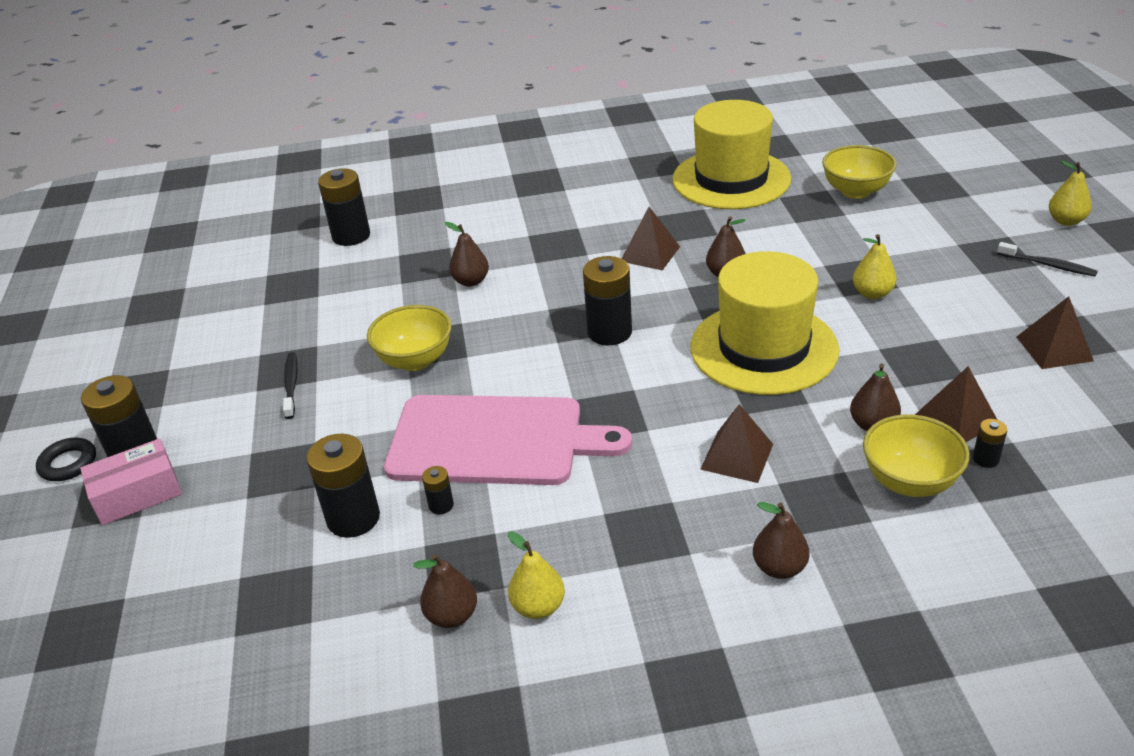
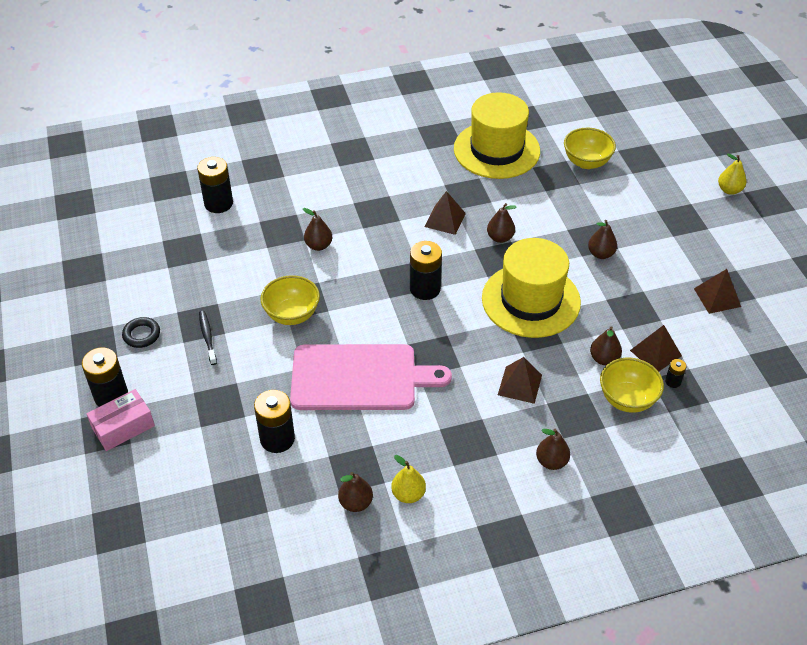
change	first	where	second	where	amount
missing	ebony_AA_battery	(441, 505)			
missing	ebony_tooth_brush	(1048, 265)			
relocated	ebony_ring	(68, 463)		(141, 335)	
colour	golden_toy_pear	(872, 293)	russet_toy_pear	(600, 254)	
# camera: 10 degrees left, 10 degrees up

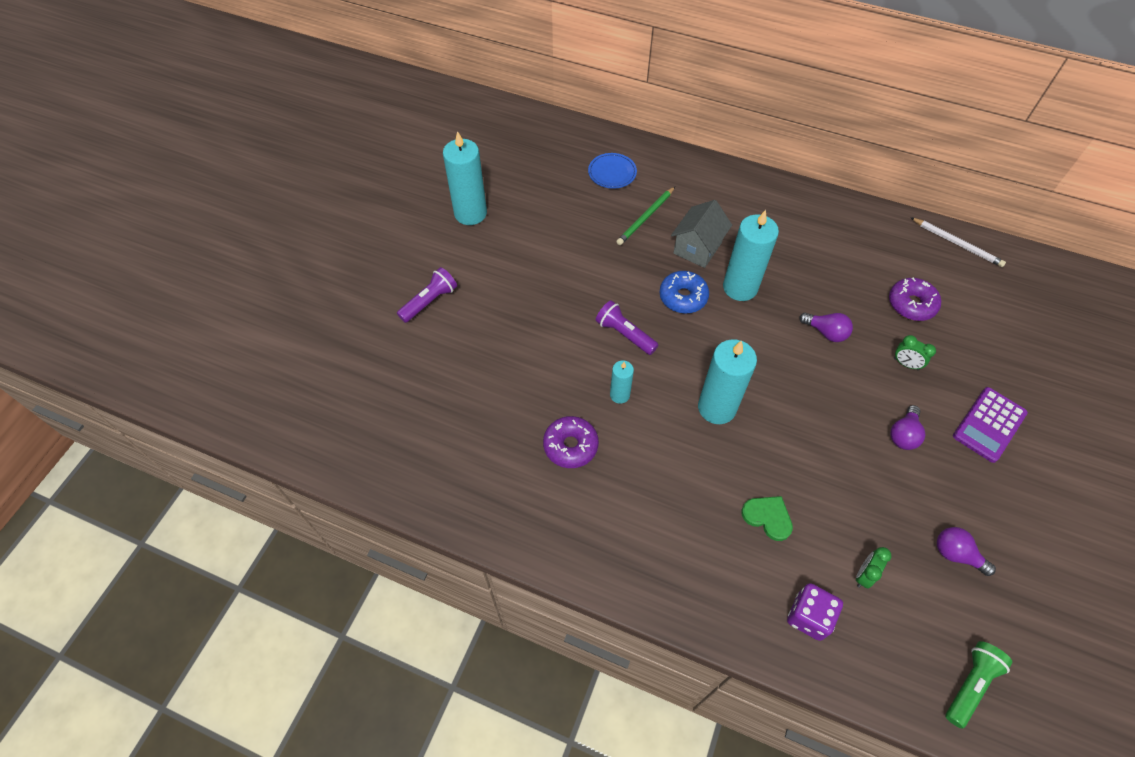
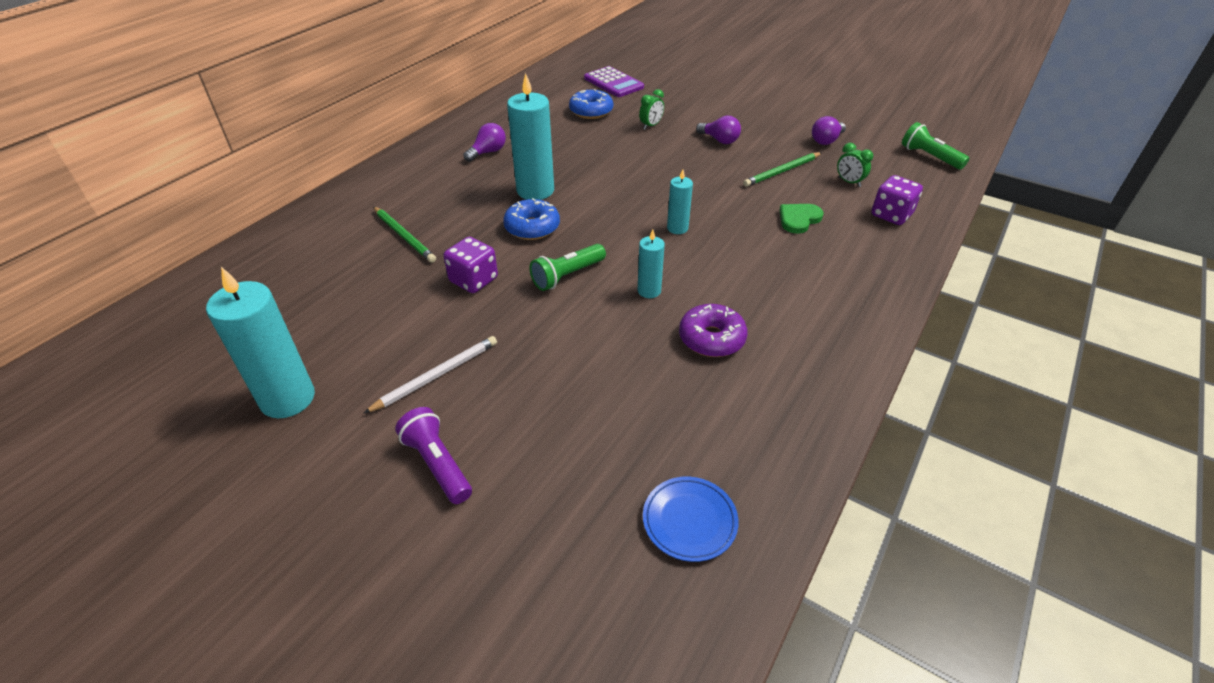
change	first	where	second	where	amount
missing	gray_toy_house	(697, 248)			
appeared			violet_dice	(473, 280)	
appeared			emerald_pencil	(782, 171)	
relocated	cobalt_plate	(612, 173)		(689, 521)	
relocated	violet_bulb	(826, 332)		(488, 152)	
relocated	white_pencil	(957, 244)		(436, 375)	
relocated	violet_adding_machine	(989, 425)		(613, 83)	
colour	violet_pocket_torch	(624, 334)	emerald_pocket_torch	(567, 276)	
colour	violet_donut	(911, 304)	cobalt_donut	(591, 111)	
size	turquoise_pillar_candle	(717, 407)		(677, 228)	x0.53
# camera: 80 degrees left, 15 degrees down

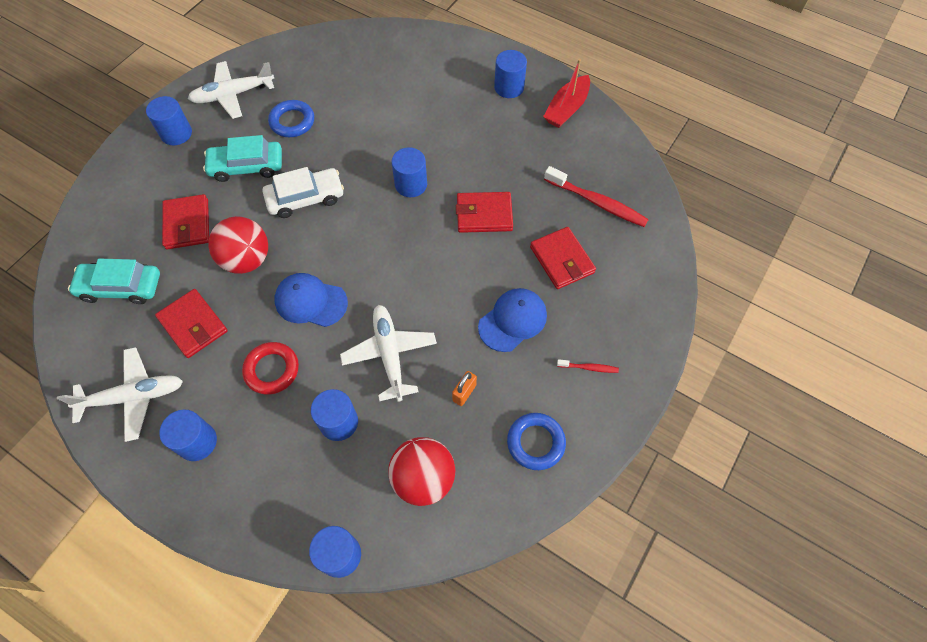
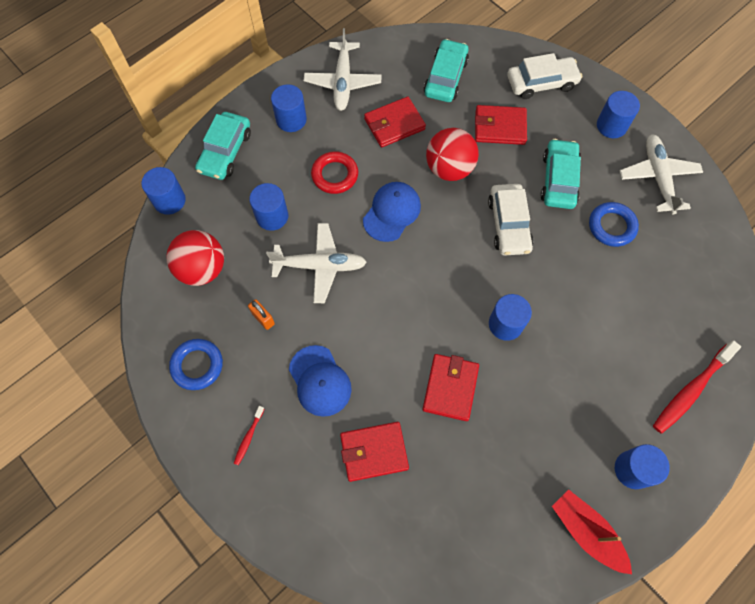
change	first	where	second	where	amount
appeared			turquoise_toy_car	(225, 151)	
appeared			white_toy_car	(541, 83)	
relocated	crimson_tooth_brush	(597, 202)		(691, 390)	
# camera: 105 degrees right, 5 degrees up

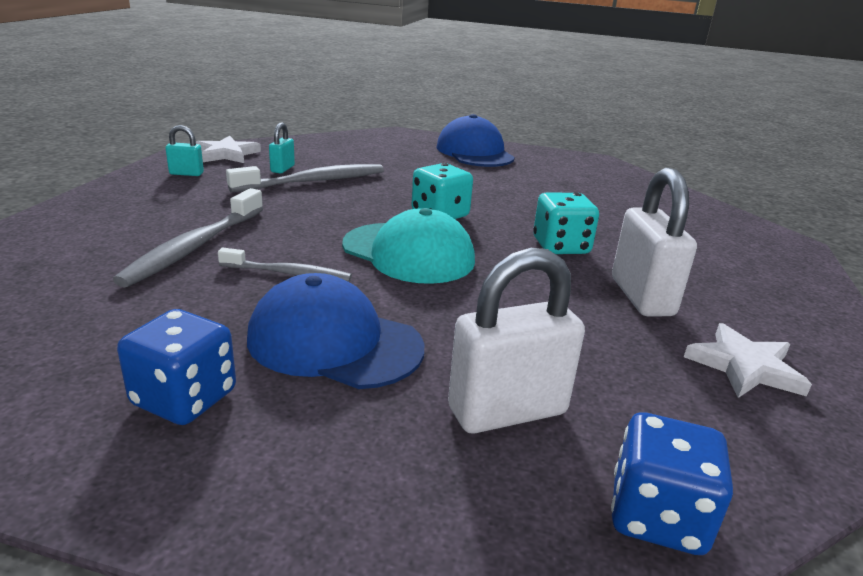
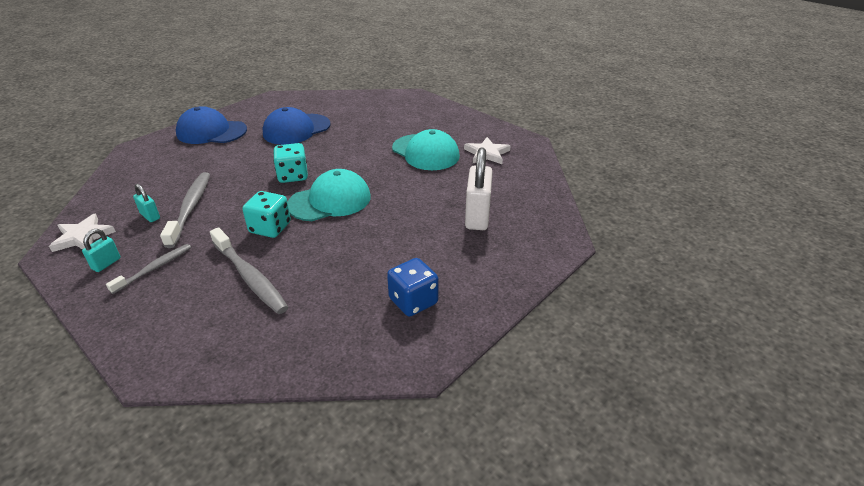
change	first	where	second	where	amount
missing	cobalt_dice	(657, 516)			
relocated	gray_tooth_brush	(288, 273)		(154, 268)	
relocated	cobalt_baseball_cap	(334, 342)		(296, 129)	
relocated	turquoise_dice	(561, 246)		(270, 228)	
exchanged	white_small_lock	(641, 297)	turquoise_baseball_cap	(425, 152)	
# camera: 60 degrees left, 10 degrees up

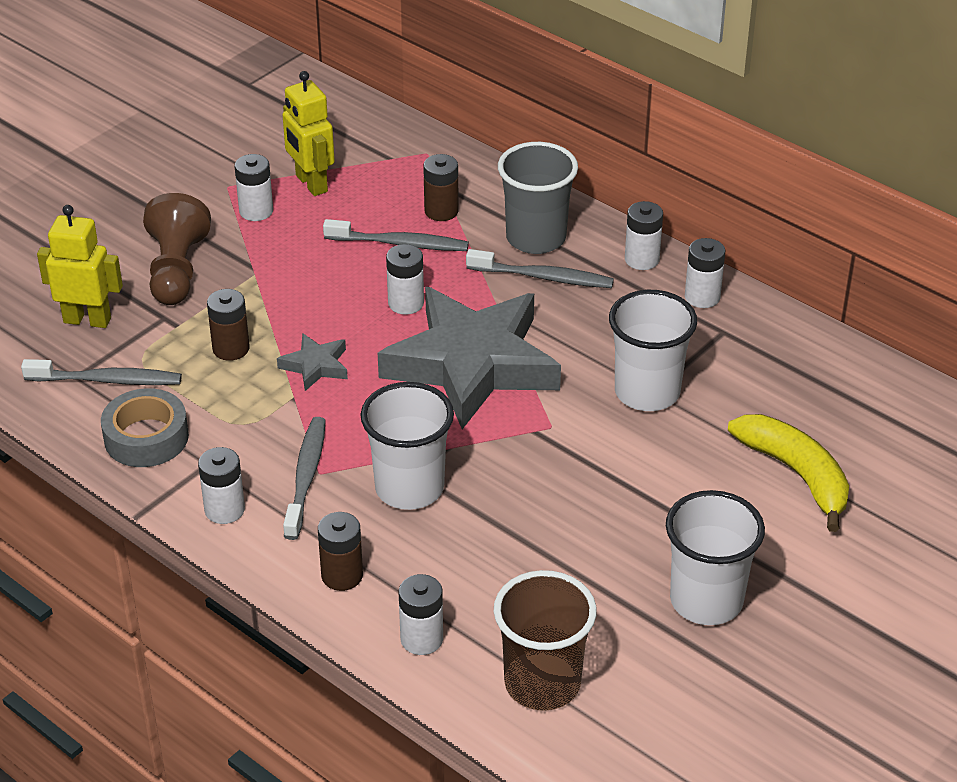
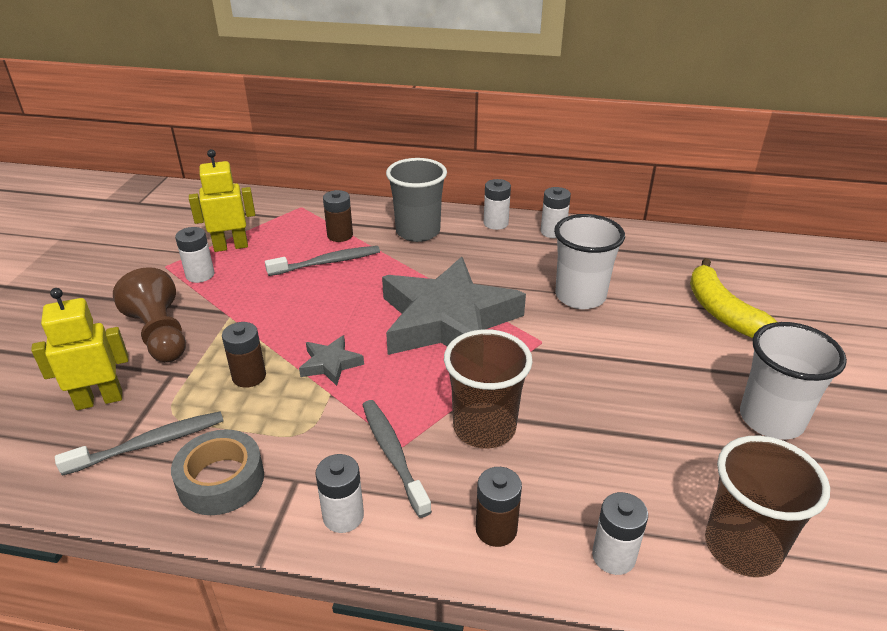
change	first	where	second	where	amount
missing	white_AA_battery	(406, 303)			
missing	gray_tooth_brush	(543, 277)			
colour	white_cup	(409, 488)	russet_cup	(484, 428)	
spun	golden_toy_robot	(311, 184)		(231, 246)	135 degrees clockwise
spun	golden_toy_banana	(796, 474)		(722, 312)	135 degrees counterclockwise
# camera: 30 degrees left, 5 degrees down

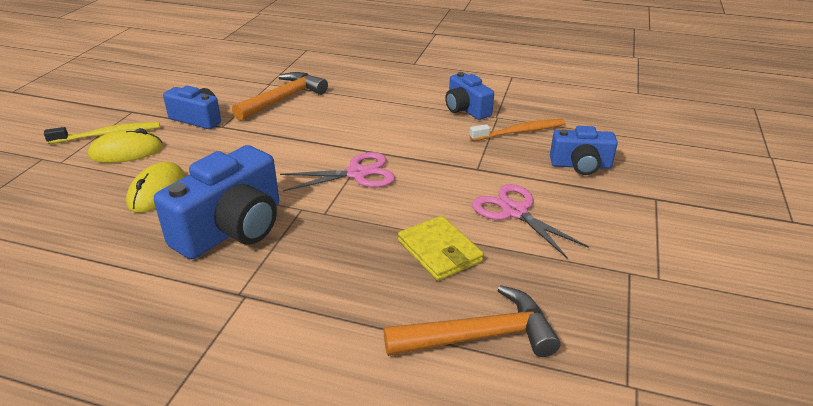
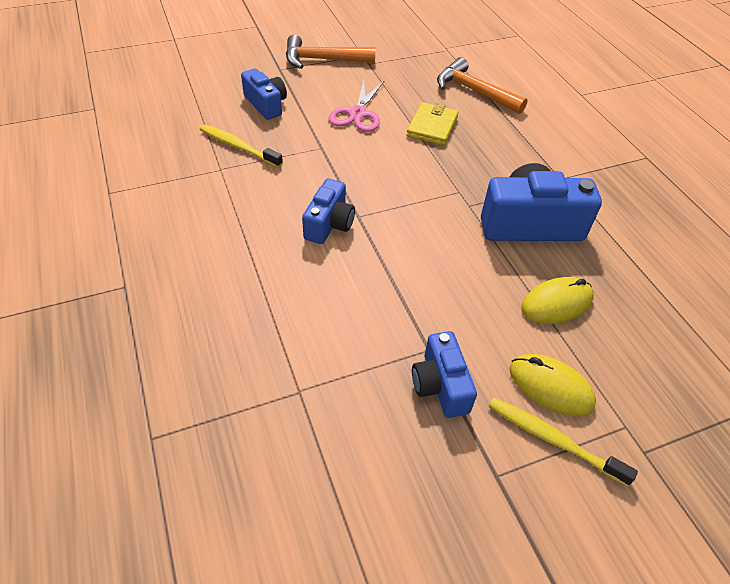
change	first	where	second	where	amount
missing	pink_scissors	(357, 174)			
relocated	orange-coloured_claw_hammer	(283, 99)		(323, 60)	
relocated	cobalt_camera	(466, 109)		(329, 224)	
colour	orange-coloured_tooth_brush	(520, 132)	golden_tooth_brush	(238, 147)	
# camera: 130 degrees left, 15 degrees up

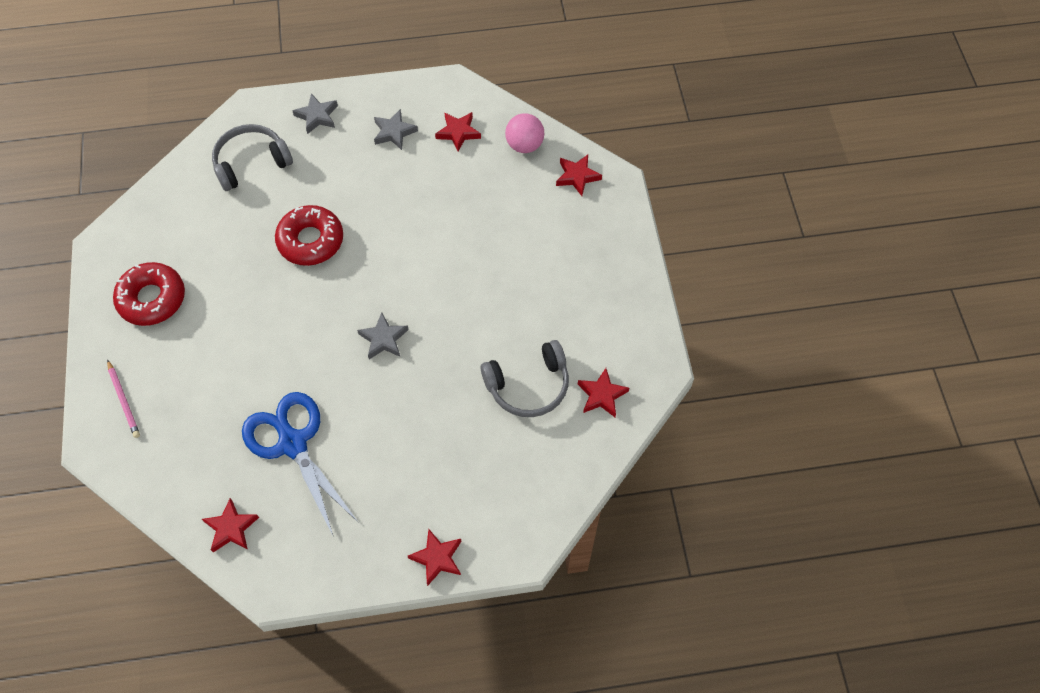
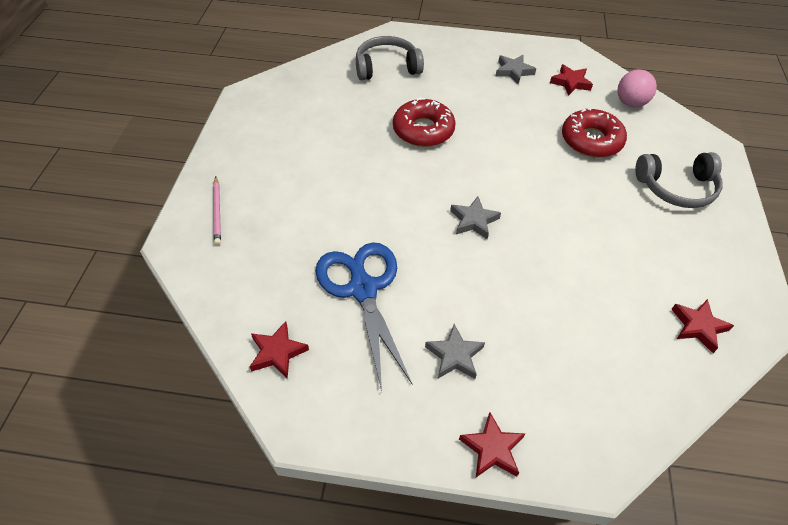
change	first	where	second	where	amount
missing	crimson_star	(577, 176)			
relocated	crimson_donut	(152, 299)		(591, 140)	
relocated	gray_star	(317, 116)		(455, 355)	
relocated	gray_headset	(528, 386)		(676, 188)	
# camera: 15 degrees right, 10 degrees down

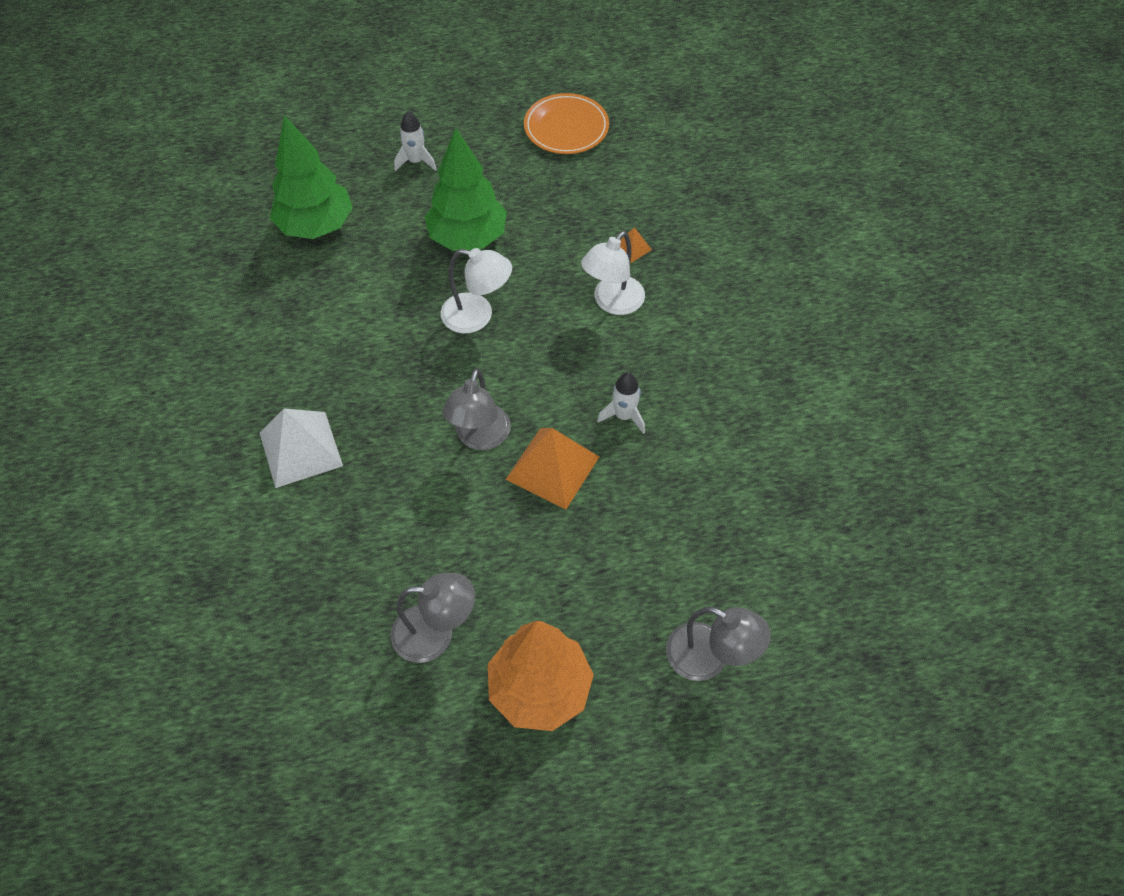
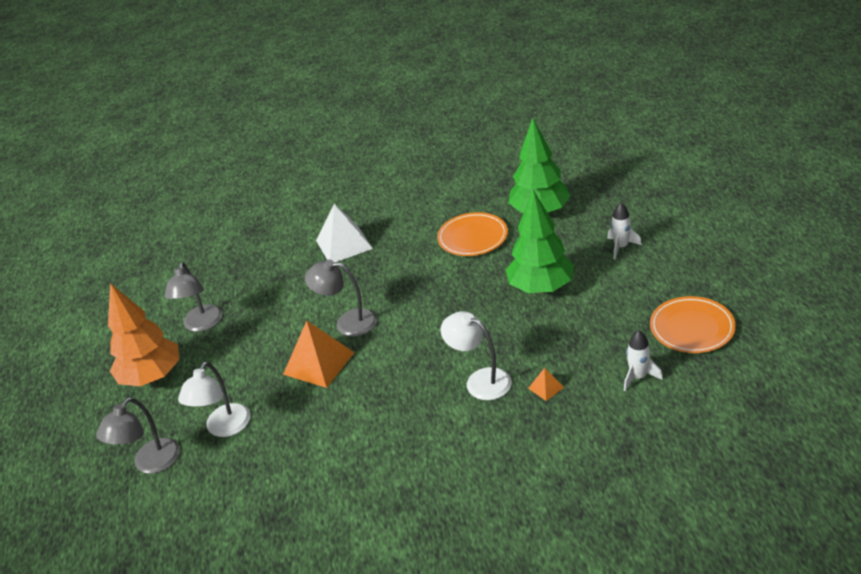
change	first	where	second	where	amount
appeared			orange-coloured_plate	(473, 237)	
relocated	white_desk_lamp	(477, 316)		(224, 428)	
relocated	white_toy_rocket	(624, 416)		(638, 377)	
# camera: 95 degrees right, 20 degrees down

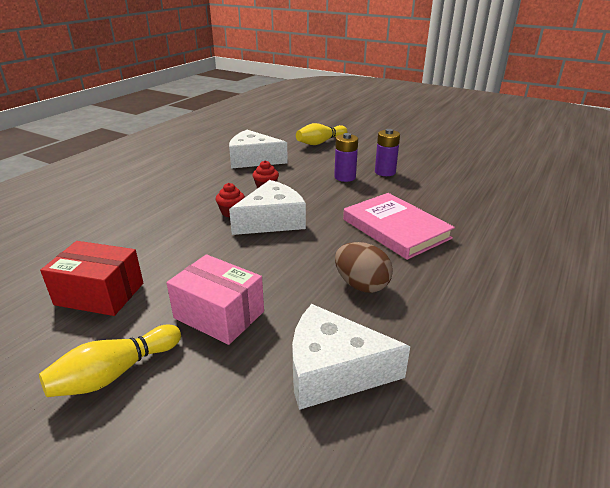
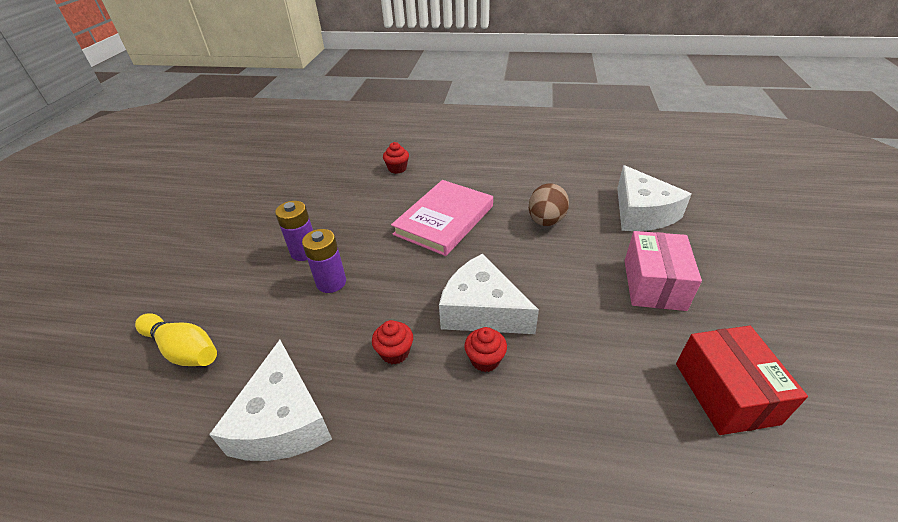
change	first	where	second	where	amount
missing	golden_skittle	(115, 373)			
appeared			crimson_muffin	(397, 168)	
# camera: 110 degrees left, 10 degrees up

